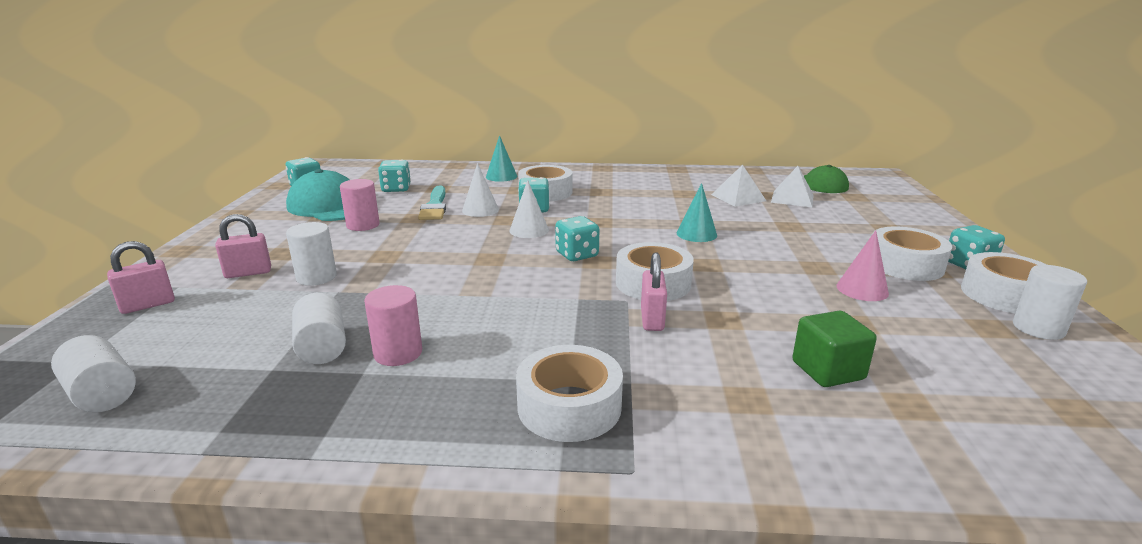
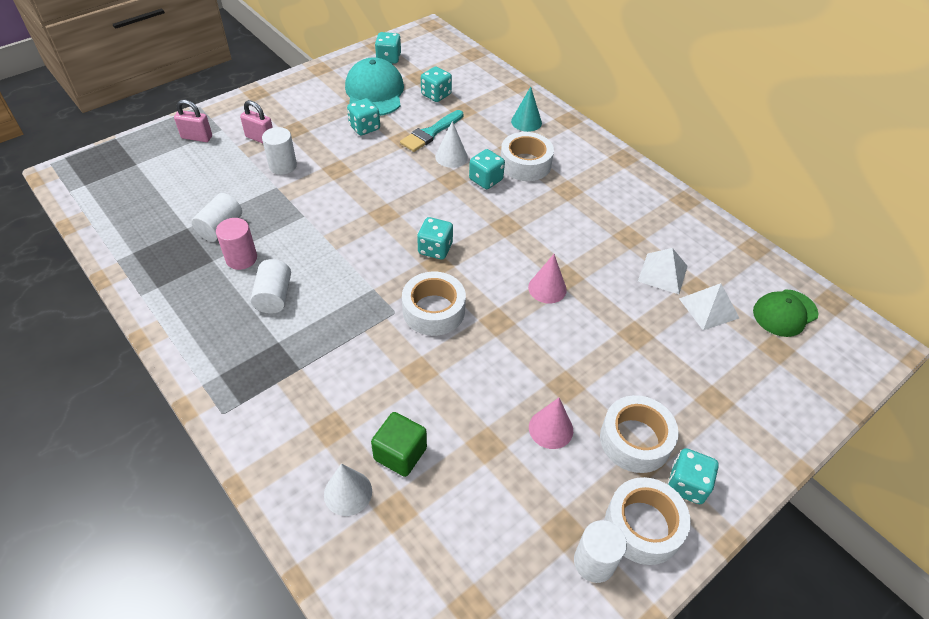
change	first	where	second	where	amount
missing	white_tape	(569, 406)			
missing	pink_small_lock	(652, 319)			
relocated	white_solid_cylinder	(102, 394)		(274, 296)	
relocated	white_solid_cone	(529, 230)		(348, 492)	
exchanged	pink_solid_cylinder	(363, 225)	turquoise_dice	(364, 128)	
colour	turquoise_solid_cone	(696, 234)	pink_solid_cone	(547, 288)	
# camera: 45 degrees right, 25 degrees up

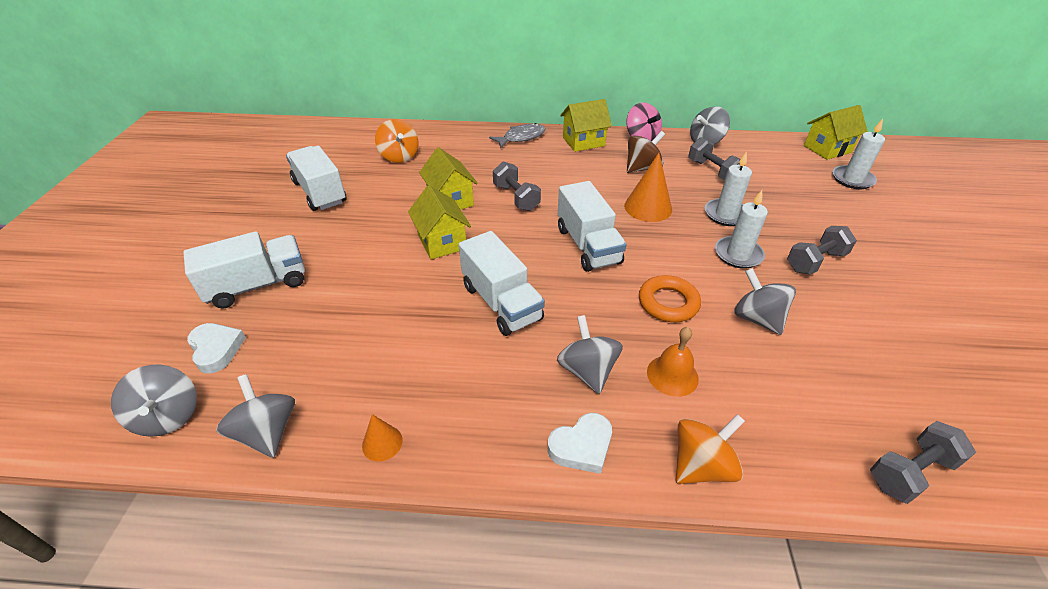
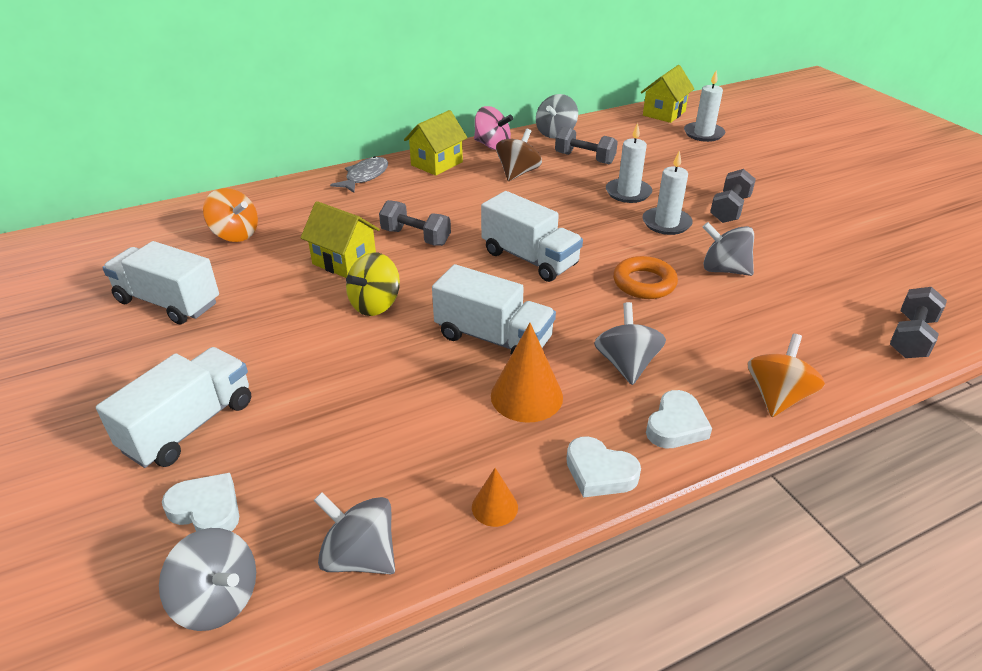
change	first	where	second	where	amount
missing	orange-coloured_hand_bell	(672, 375)			
appeared			white_love_heart	(599, 472)	
relocated	orange-coloured_solid_cone	(648, 207)		(526, 396)	
exchanged	golden_toy_house	(442, 242)	golden_spinning_top	(375, 304)	
spun	gray_spinning_top	(587, 371)		(626, 364)	45 degrees clockwise
# camera: 30 degrees left, 5 degrees down

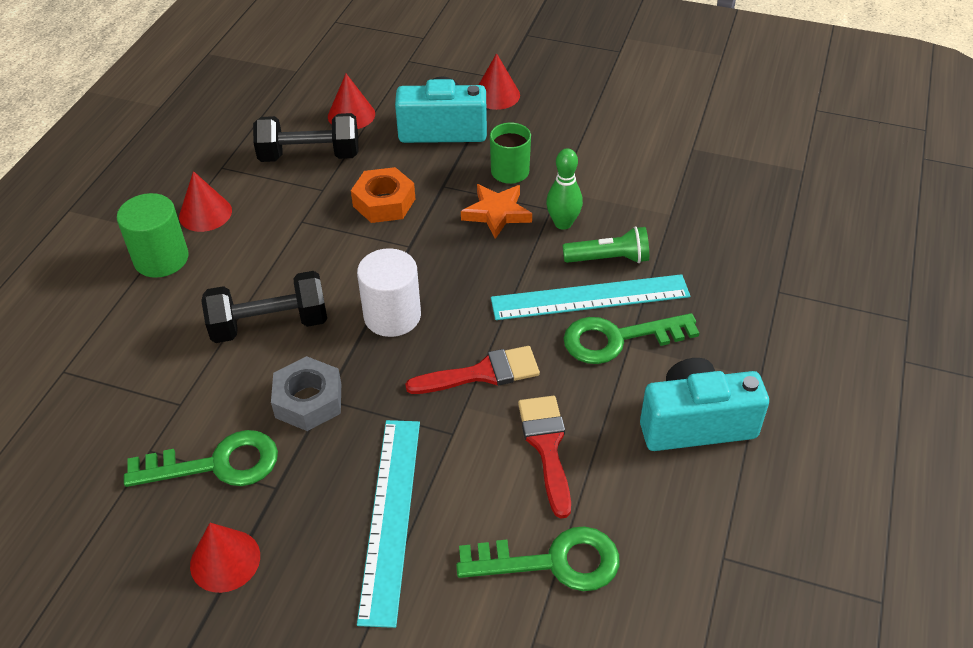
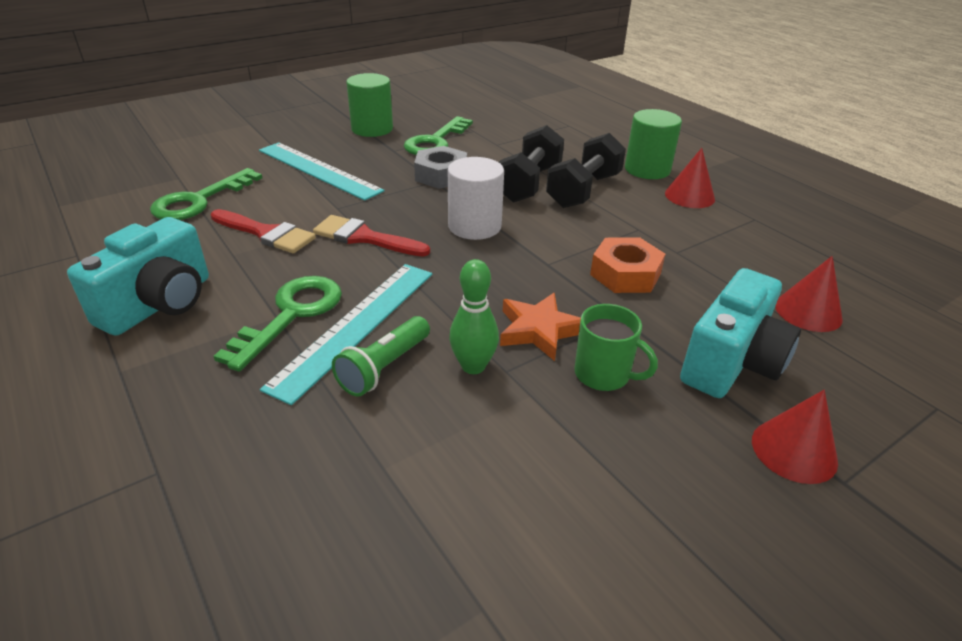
change	first	where	second	where	amount
relocated	ebony_hand_weight	(310, 156)		(584, 191)	
exchanged	crimson_solid_cone	(225, 560)	emerald_solid_cylinder	(372, 129)	
spun	crimson_paintbrush	(482, 373)		(365, 237)	90 degrees clockwise
# camera: 125 degrees right, 10 degrees down

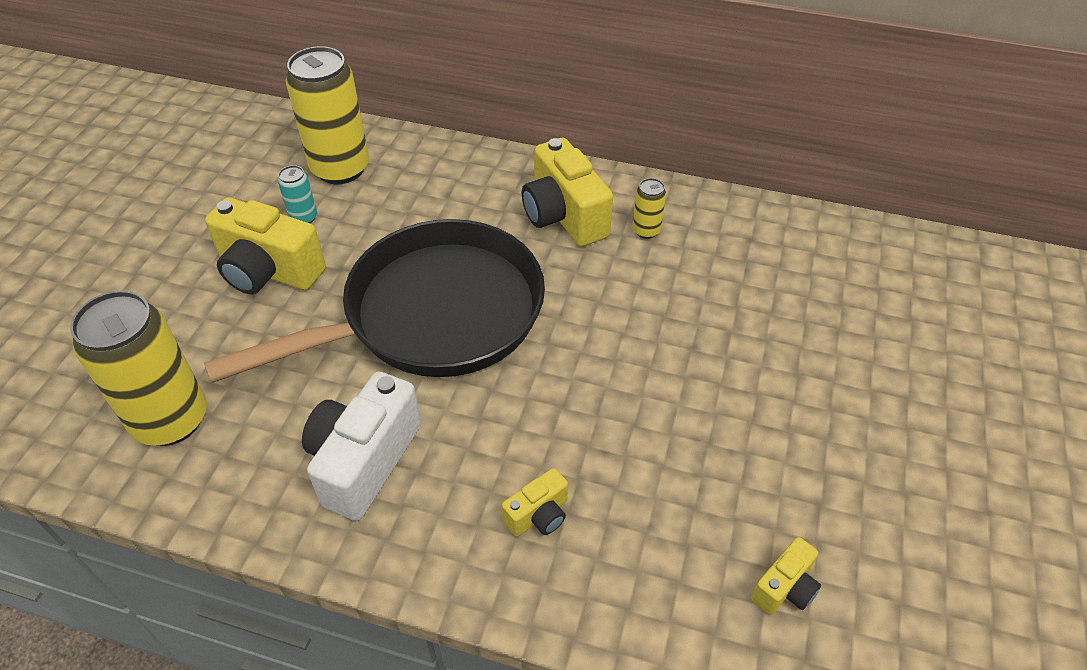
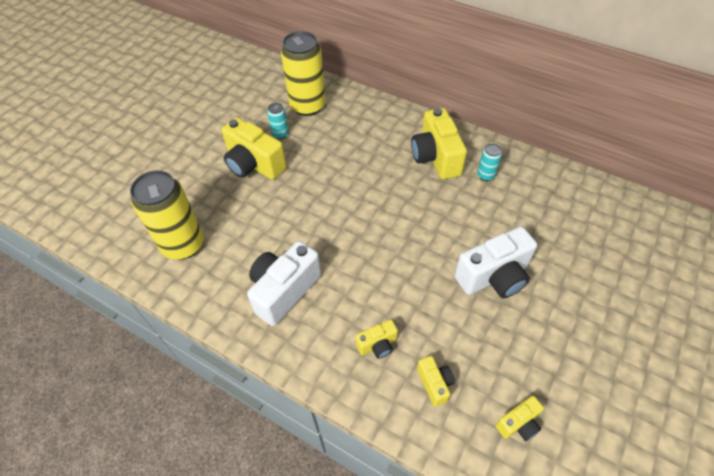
change	first	where	second	where	amount
missing	ebony_skillet	(431, 315)			
appeared			golden_camera	(435, 384)	
appeared			white_camera	(494, 277)	
colour	golden_tin	(646, 230)	turquoise_tin	(485, 175)	
# camera: 15 degrees right, 5 degrees up

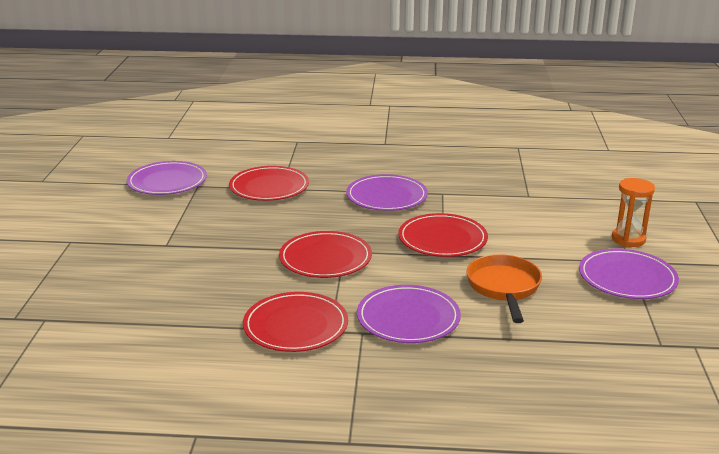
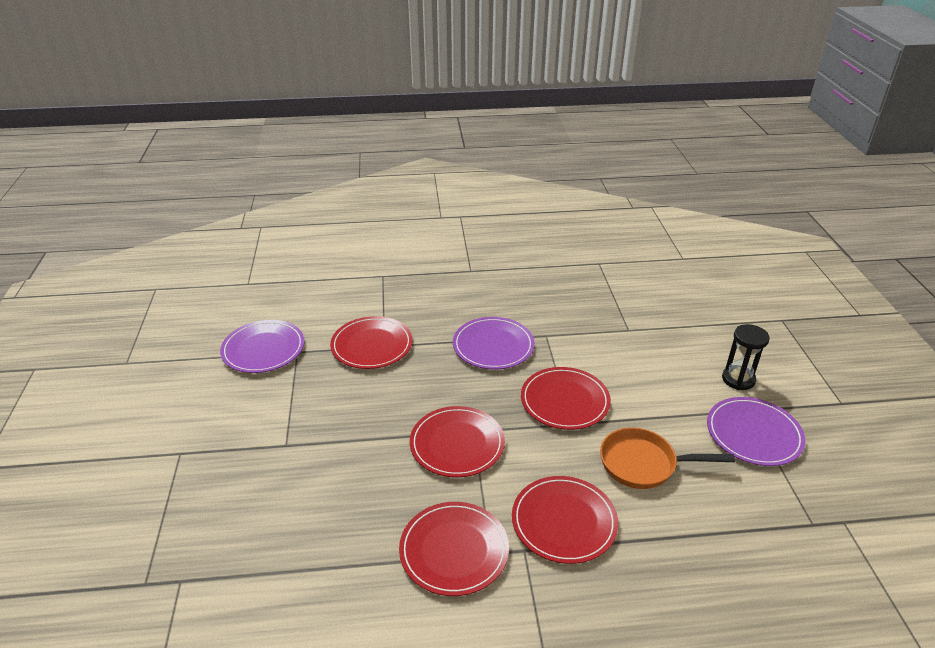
change	first	where	second	where	amount
colour	violet_plate	(408, 318)	crimson_plate	(564, 521)	
colour	orange-coloured_hourglass	(628, 239)	ebony_hourglass	(738, 379)	
spun	orange-coloured_skillet	(504, 288)		(644, 464)	75 degrees counterclockwise
# camera: 10 degrees left, 10 degrees up

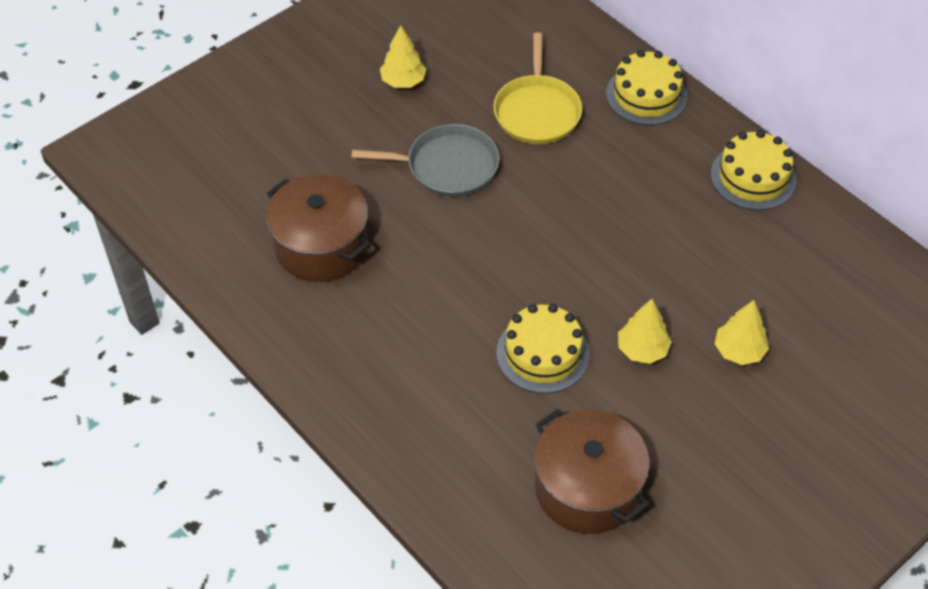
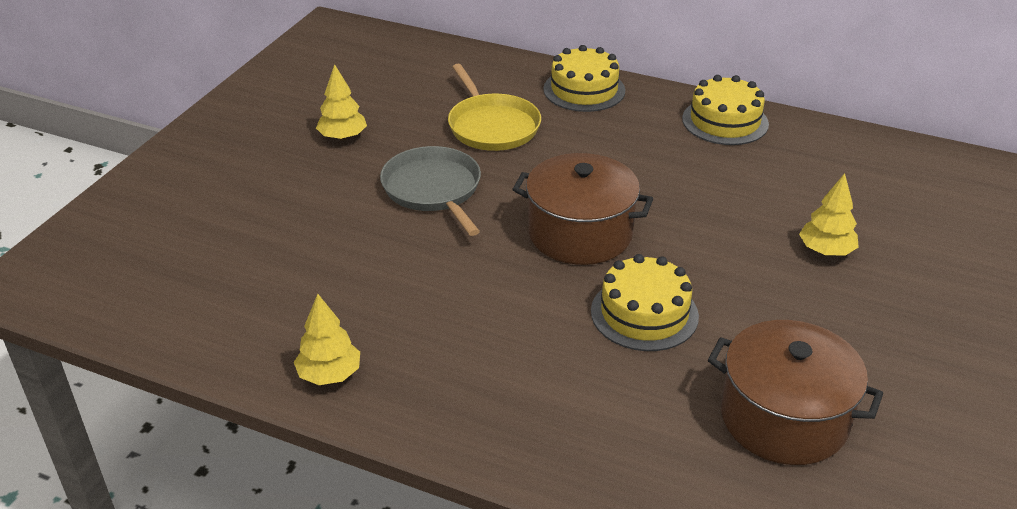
change	first	where	second	where	amount
relocated	russet_stockpot	(321, 246)		(580, 233)	
relocated	golden_tree	(642, 350)		(329, 375)	
spun	gray_skillet	(447, 166)		(433, 190)	90 degrees counterclockwise
# camera: 25 degrees left, 15 degrees down

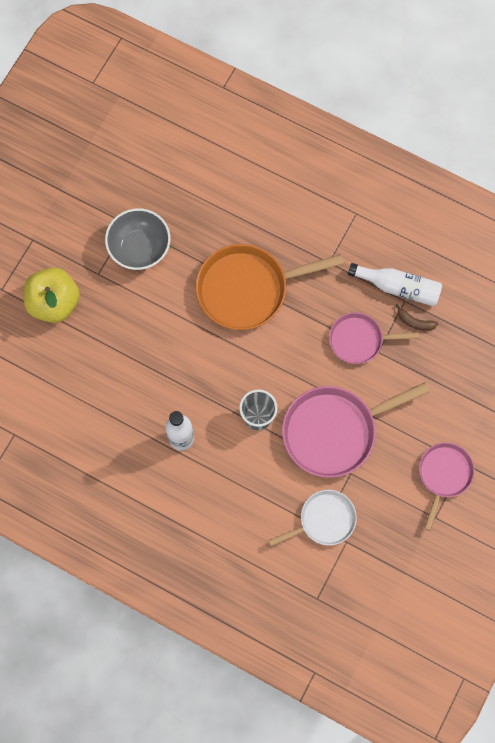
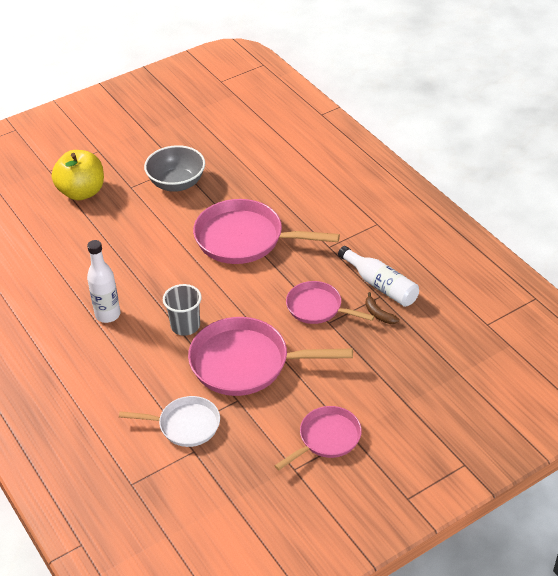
change	first	where	second	where	amount
colour	orange-coloured_skillet	(248, 289)	pink_skillet	(245, 239)	
# camera: 30 degrees right, 30 degrees down

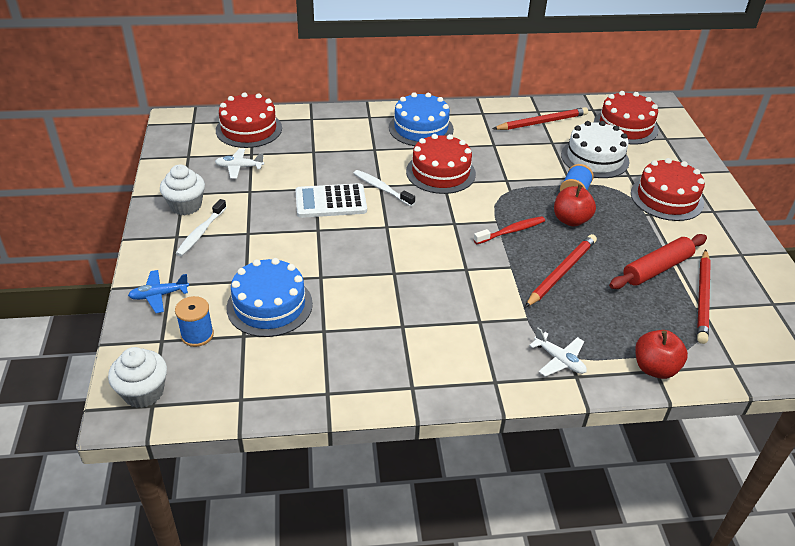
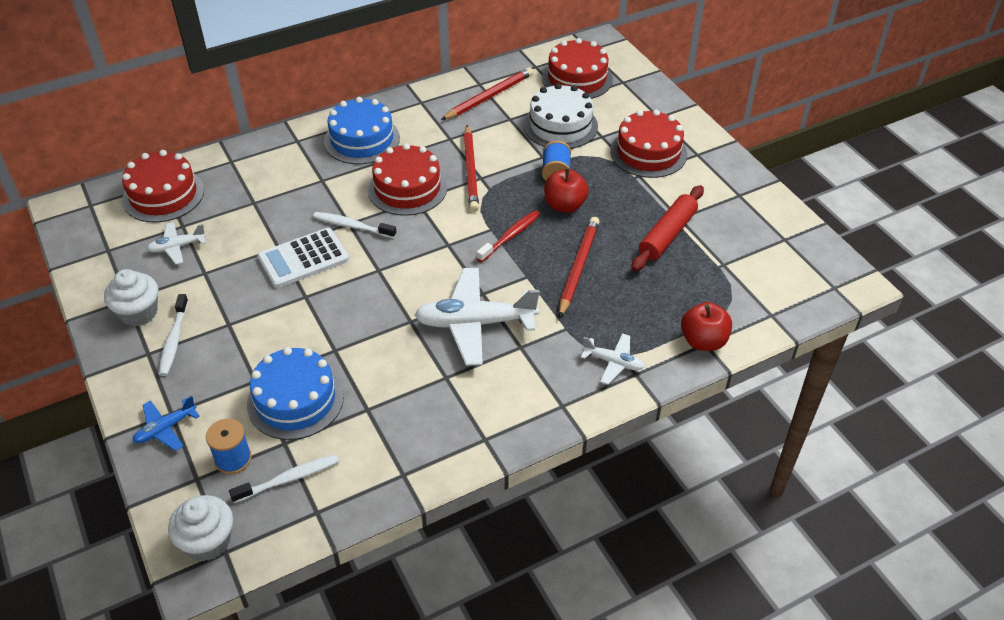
change	first	where	second	where	amount
appeared			white_tooth_brush	(289, 479)	
appeared			white_plane	(475, 323)	
relocated	crimson_pencil	(702, 298)		(470, 171)	
# camera: 20 degrees left, 5 degrees up

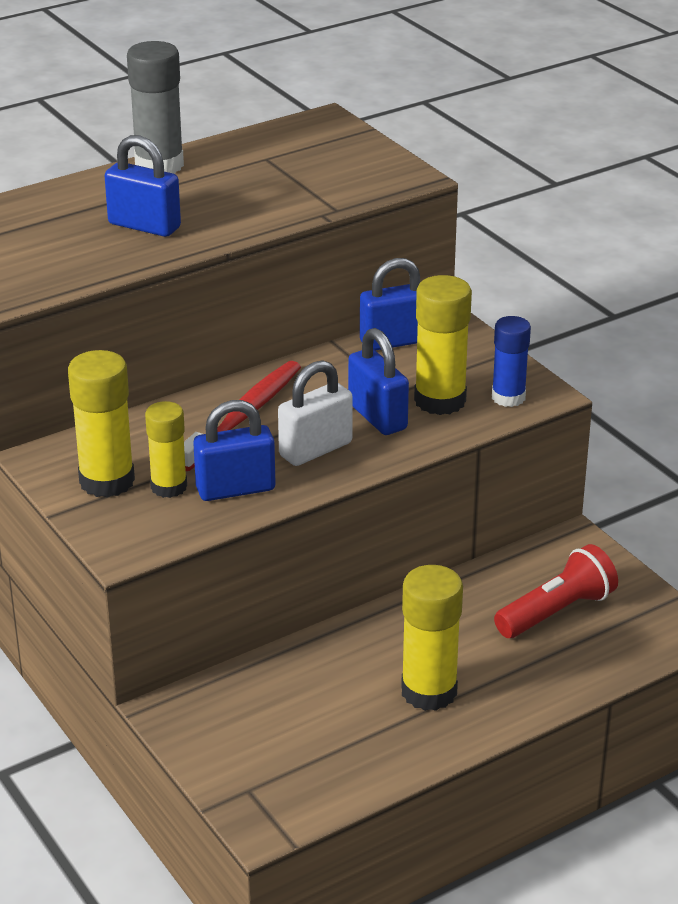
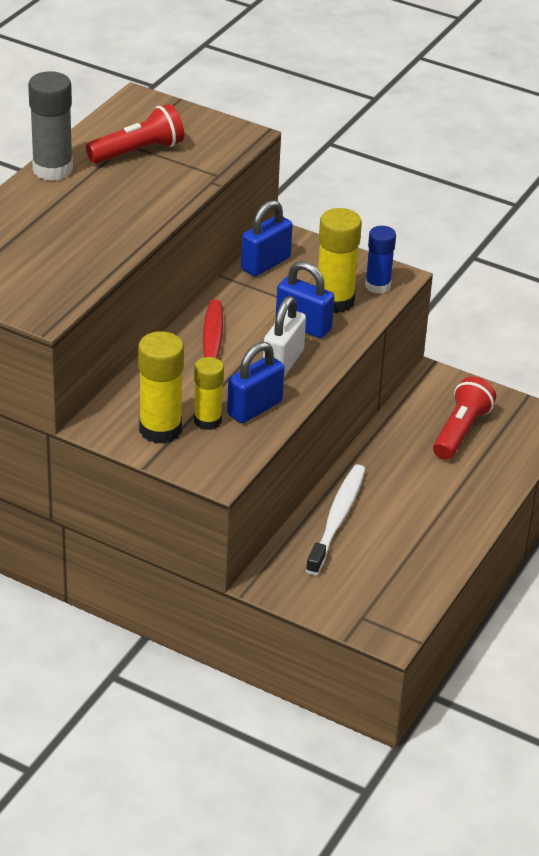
change	first	where	second	where	amount
missing	cobalt_small_lock	(144, 226)			
missing	golden_stick_of_glue	(429, 691)			
appeared			crimson_pocket_torch	(138, 151)	
appeared			white_tooth_brush	(337, 518)	
# camera: 30 degrees left, 5 degrees up

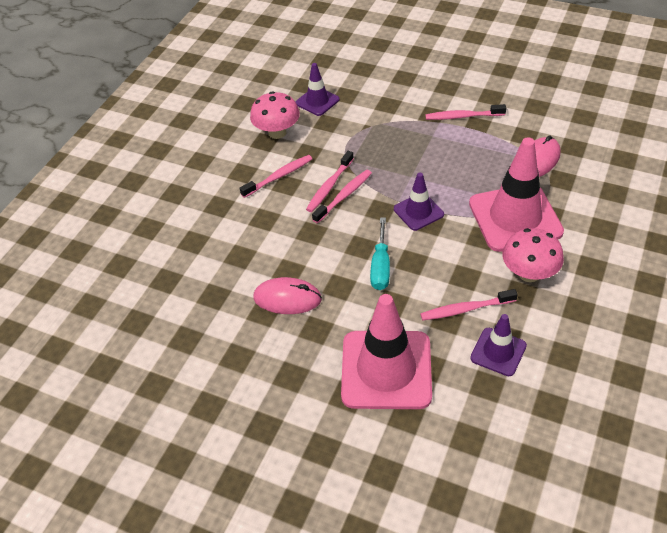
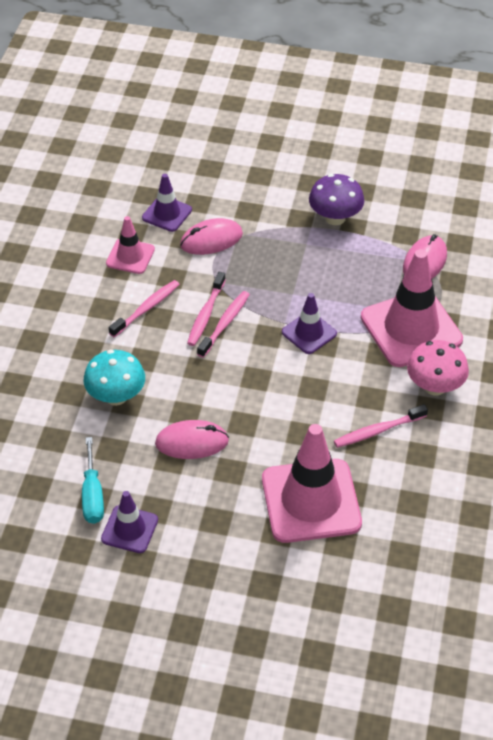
change	first	where	second	where	amount
appeared			turquoise_toadstool	(116, 396)	
appeared			pink_PC_mouse	(211, 240)	
relocated	turquoise_flat_screwdriver	(380, 267)		(92, 495)	
relocated	violet_road_cone	(498, 352)		(129, 529)	
exchanged	pink_toadstool	(277, 132)	pink_road_cone	(130, 256)	
exchanged	pink_tooth_brush	(463, 116)	violet_toadstool	(335, 218)	
# camera: 15 degrees left, 0 degrees up

